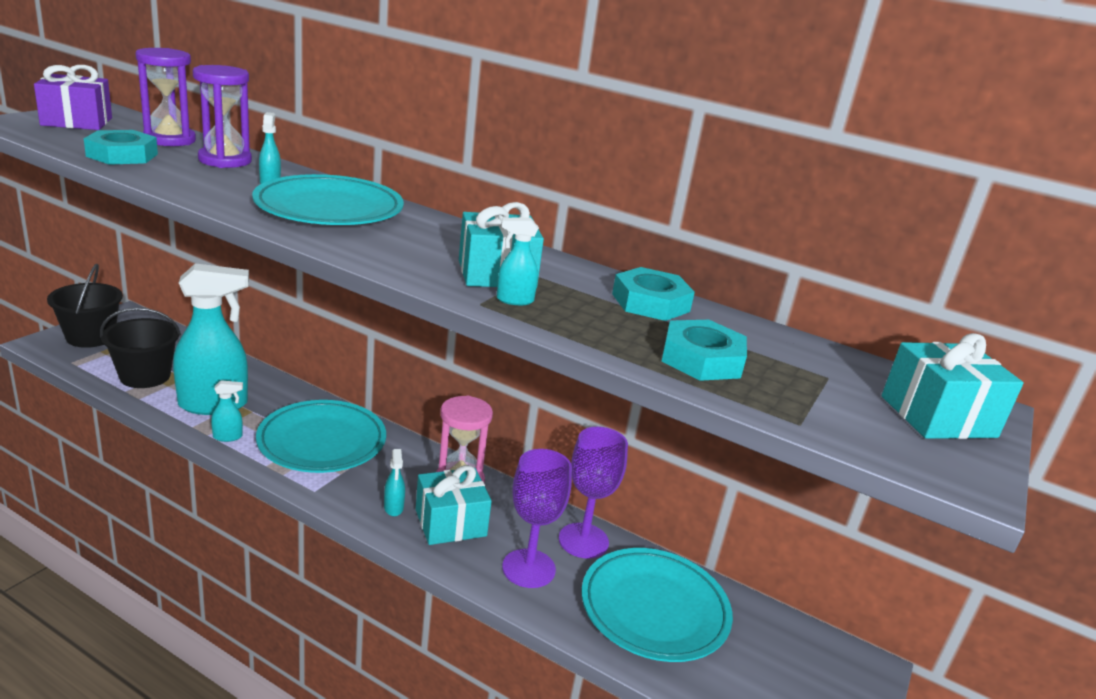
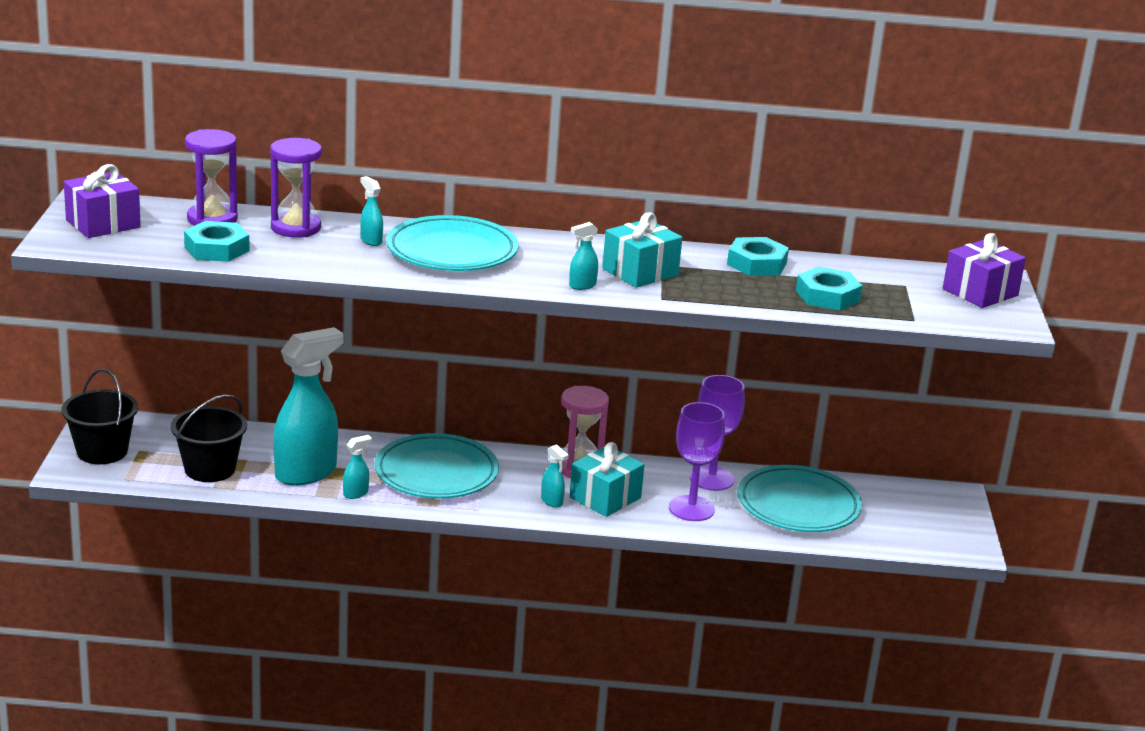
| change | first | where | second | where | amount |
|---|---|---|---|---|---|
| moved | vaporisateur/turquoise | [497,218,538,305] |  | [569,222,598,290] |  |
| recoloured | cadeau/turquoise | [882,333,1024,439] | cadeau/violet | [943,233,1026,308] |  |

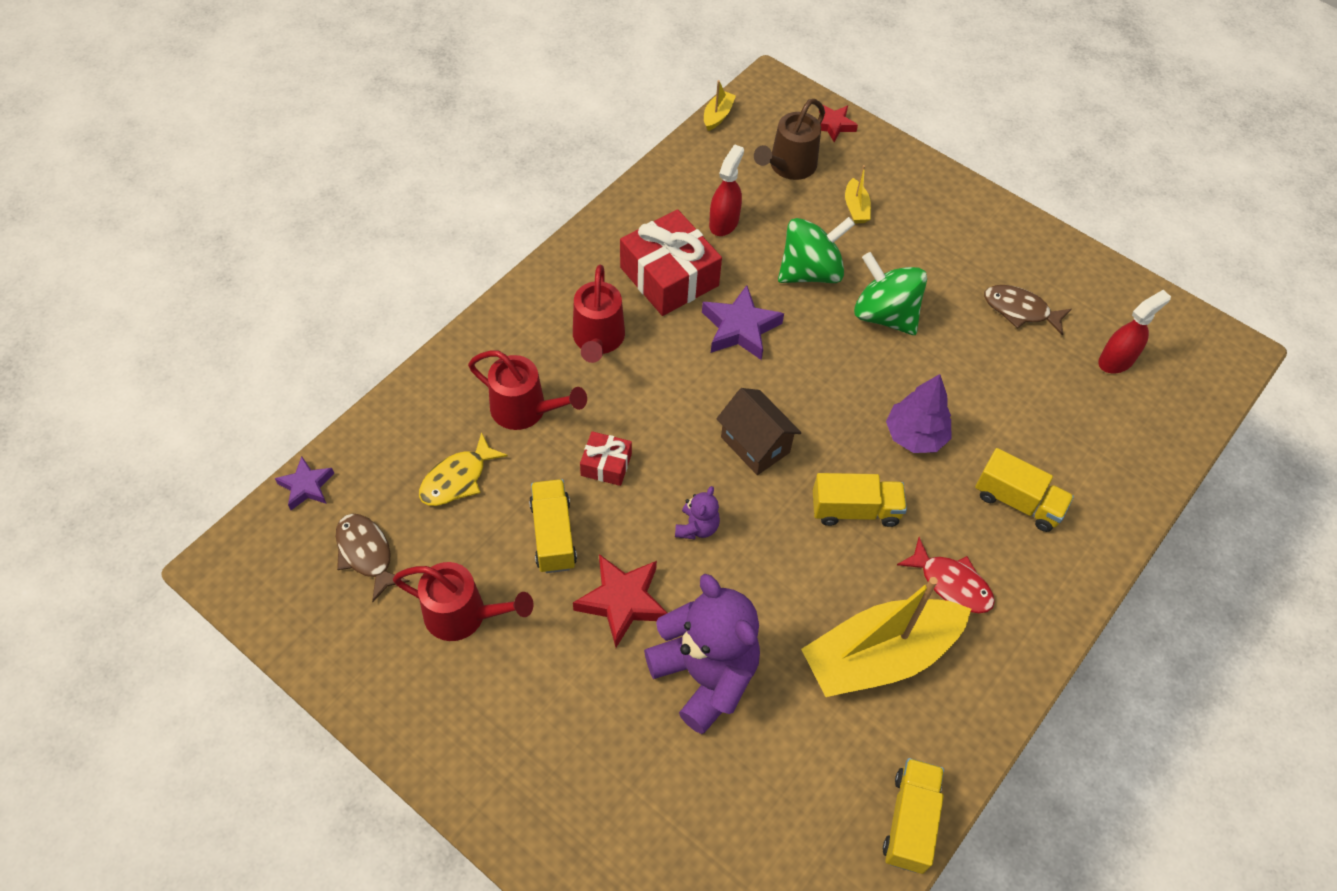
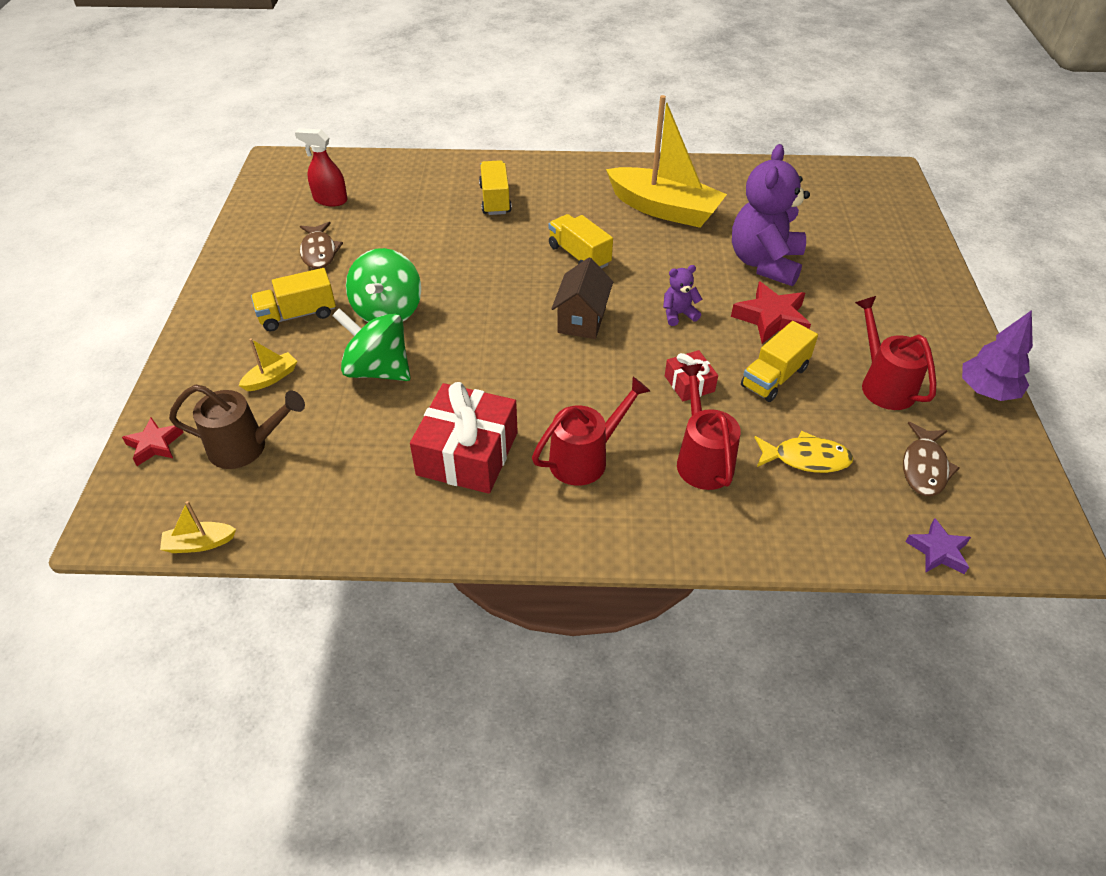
| change | first | where | second | where | amount |
|---|---|---|---|---|---|
| removed | vaporisateur/rouge | [709,144,744,236] |  |  |  |
| removed | étoile/violet | [702,285,784,360] |  |  |  |
| moved | arbre/violet | [886,374,951,453] |  | [962,310,1033,401] |  |
| removed | poisson/rouge | [897,537,995,613] |  |  |  |
| moved | camion/jaune | [883,758,944,874] |  | [251,268,336,331] |  |

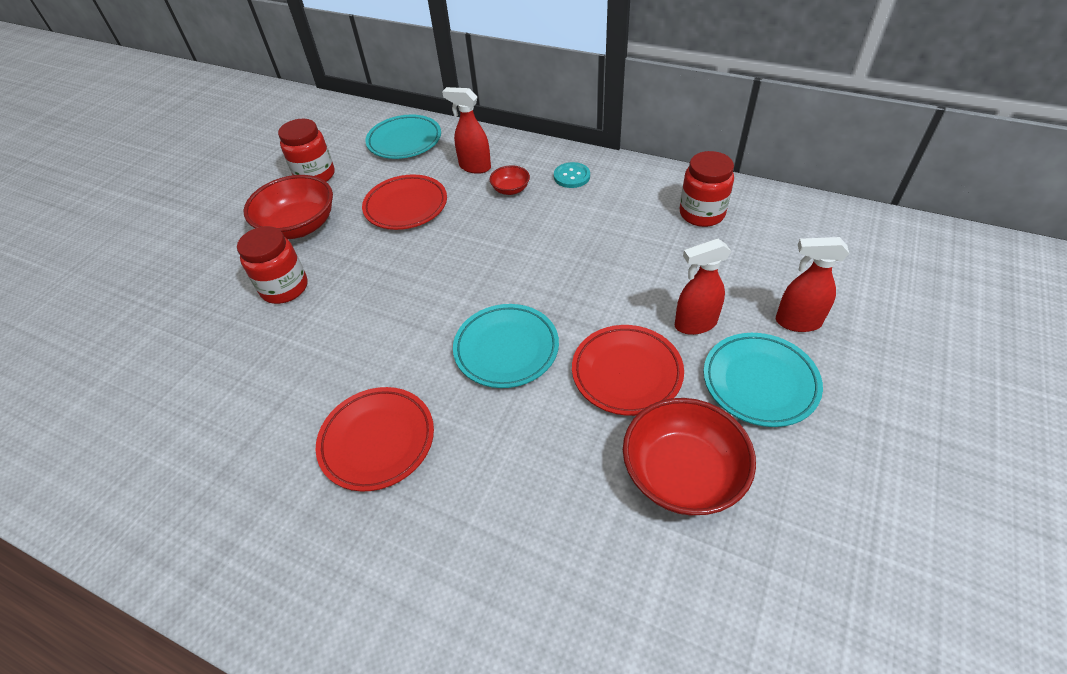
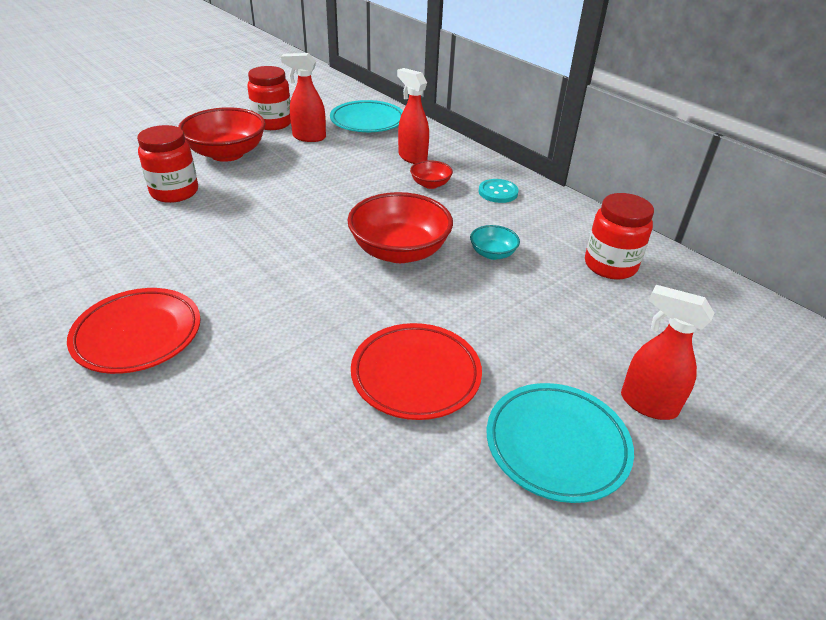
| change | first | where | second | where | amount |
|---|---|---|---|---|---|
| removed | assiette/rouge | [362,175,447,230] |  |  |  |
| moved | vaporisateur/rouge | [675,239,731,335] |  | [281,53,326,142] |  |
| removed | assiette/turquoise | [453,304,559,388] |  |  |  |
| moved | bol/rouge | [623,398,756,515] |  | [347,192,453,263] |  |
| added |  |  | bol/turquoise | [470,225,520,260] |  |

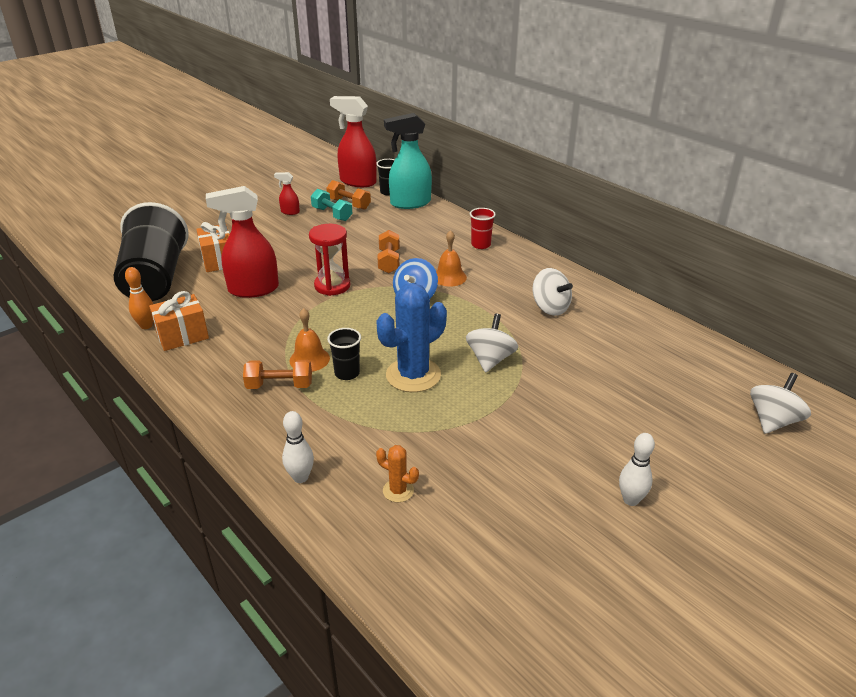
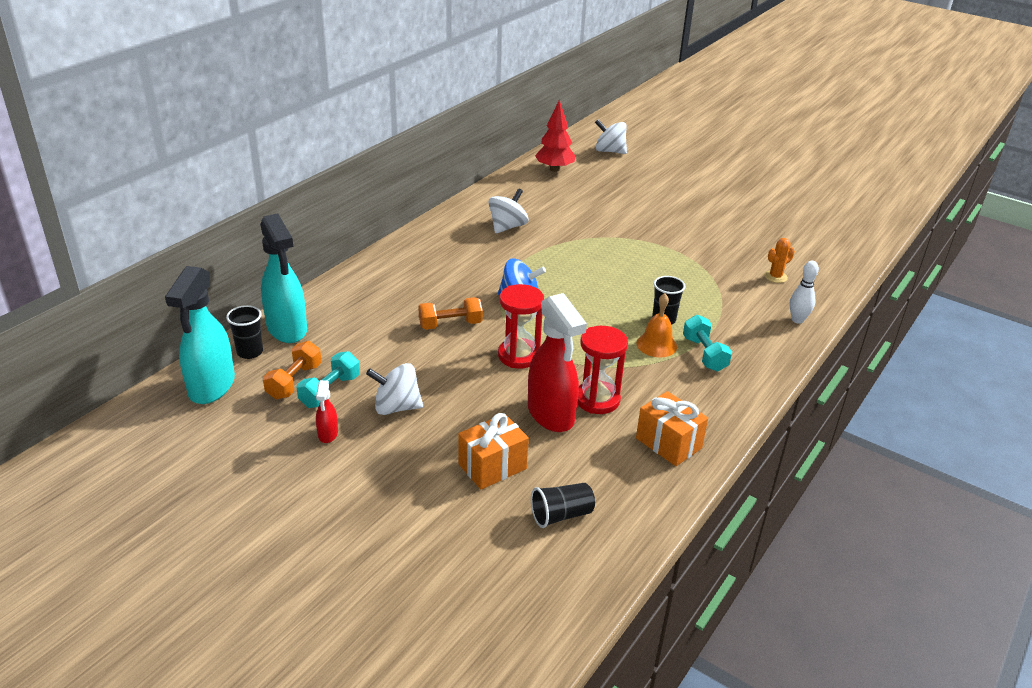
| change | first | where | second | where | amount |
|---|---|---|---|---|---|
| recoloured | vaporisateur/rouge | [330,96,377,187] | vaporisateur/turquoise | [165,266,235,404] |  |
| resized | gobelet/noir | [114,202,189,301] |  | [531,483,595,528] | x0.42 |
| removed | gobelet/rouge | [470,208,496,249] |  |  |  |
| removed | cloche/orange | [436,230,467,287] |  |  |  |
| removed | quille/orange | [125,267,153,329] |  |  |  |
| removed | cactus/bleu | [377,283,447,392] |  |  |  |
| moved | toupie/blanc | [466,314,518,373] |  | [366,363,423,415] |  |
| recoloured | haltère/orange | [243,360,312,389] | haltère/turquoise | [683,315,732,371] |  |
| removed | quille/blanc | [619,433,655,506] |  |  |  |
| turned | cactus/orange | [376,445,419,502] |  | [764,238,795,283] | 45 degrees clockwise |
| added |  |  | arbre/rouge | [535,100,575,172] |  |
| added |  |  | sablier/rouge | [577,326,628,414] |  |

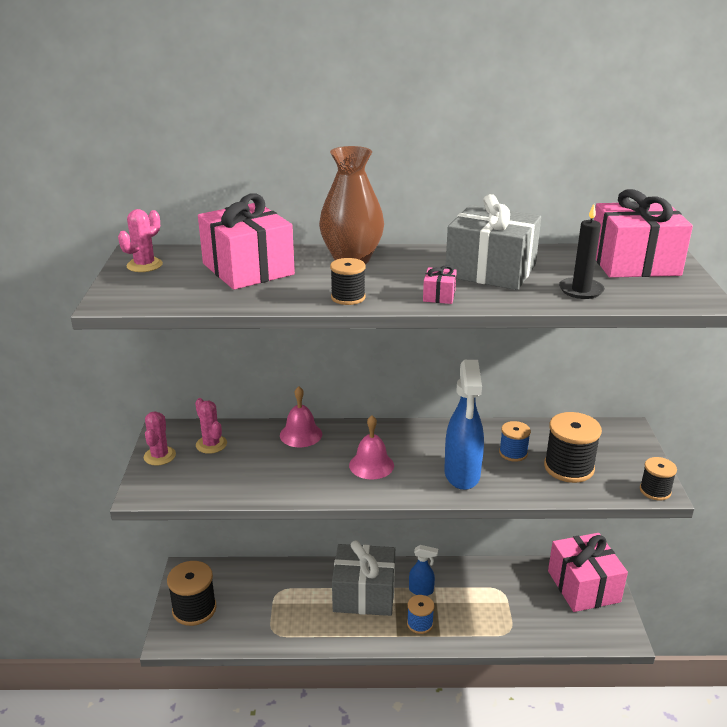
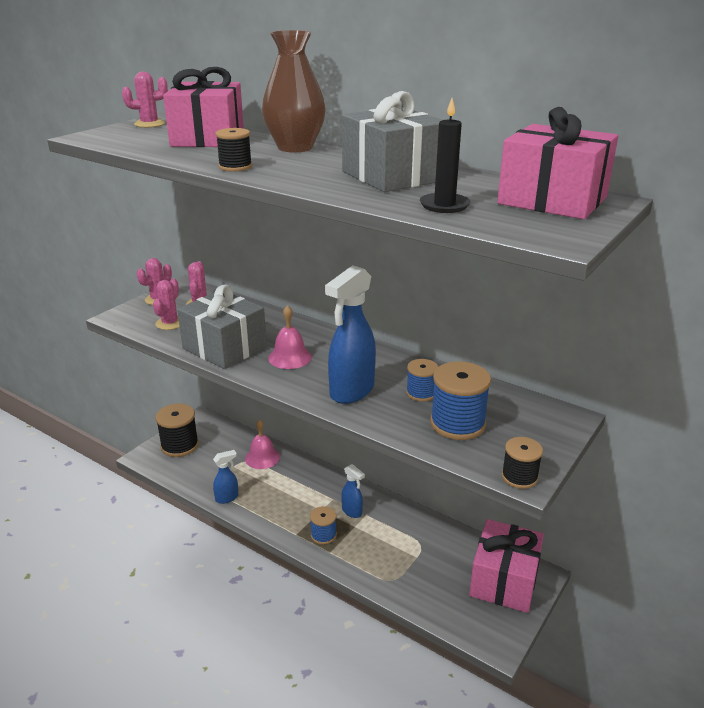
| change | first | where | second | where | amount |
|---|---|---|---|---|---|
| removed | cadeau/rose | [423,265,457,304] |  |  |  |
| moved | cloche/rose | [280,386,322,447] |  | [245,419,280,469] |  |
| recoloured | bobine/noir | [544,412,602,483] | bobine/bleu | [430,361,491,440] |  |
| moved | cadeau/gris | [332,540,395,616] |  | [177,284,267,369] |  |
| added |  |  | cactus/rose | [153,279,180,330] |  |
| added |  |  | vaporisateur/bleu | [213,450,238,504] |  |

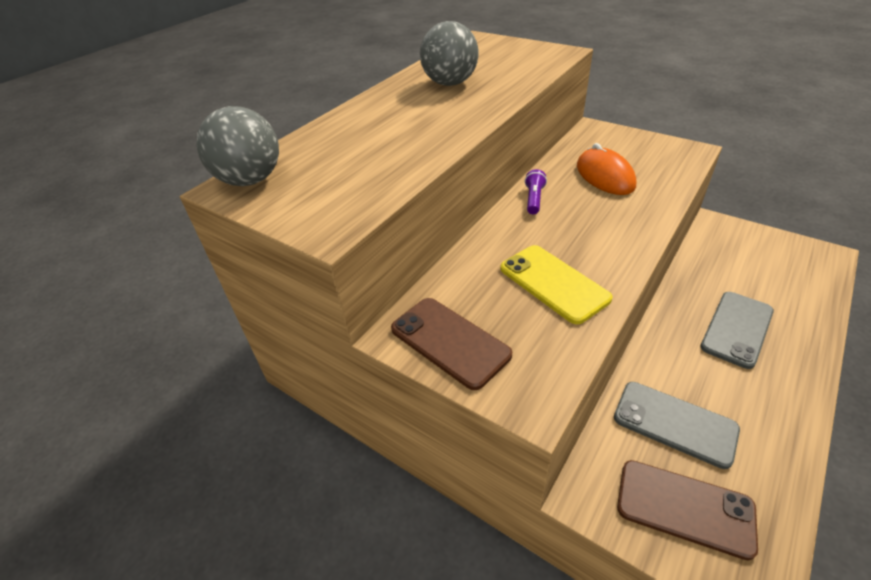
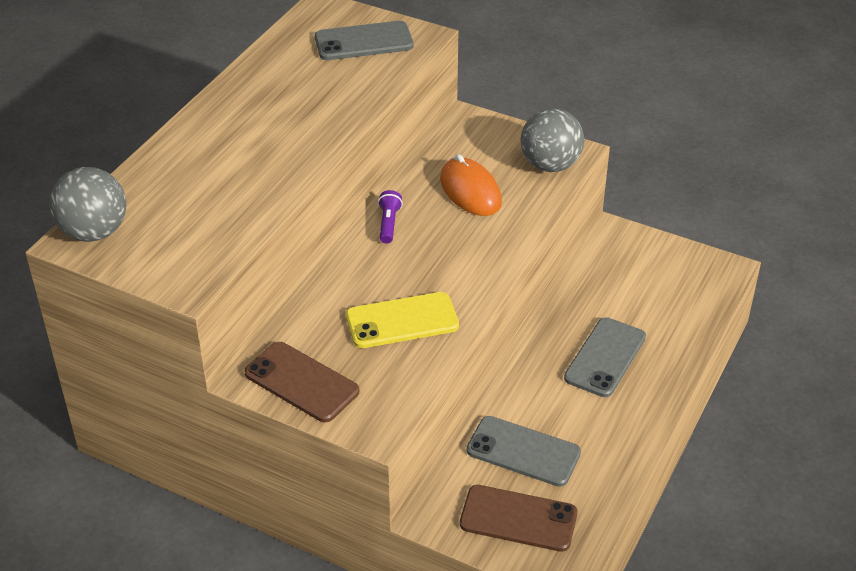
| change | first | where | second | where | amount |
|---|---|---|---|---|---|
| moved | balle/gris | [420,21,479,86] |  | [521,108,584,172] |  |
| turned | téléphone/jaune | [500,245,612,324] |  | [346,292,459,348] | 60 degrees counterclockwise |
| added |  |  | téléphone/gris | [315,21,414,60] |  |

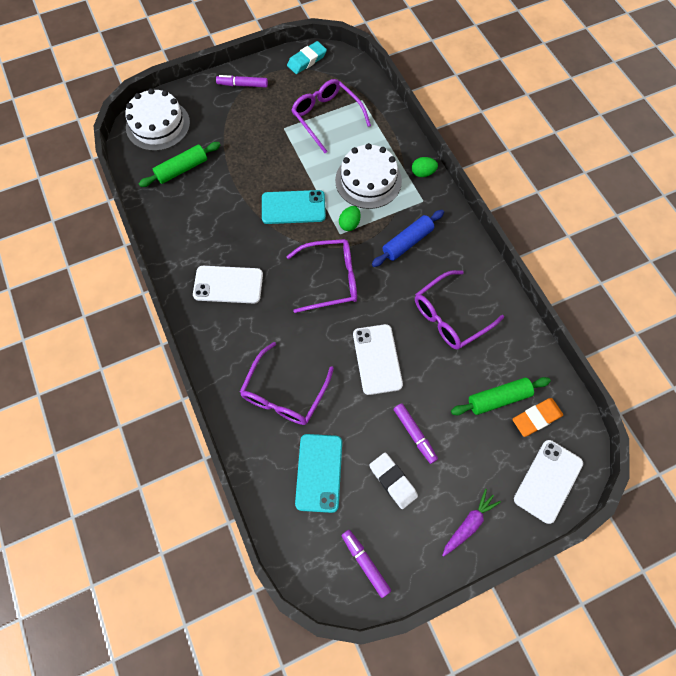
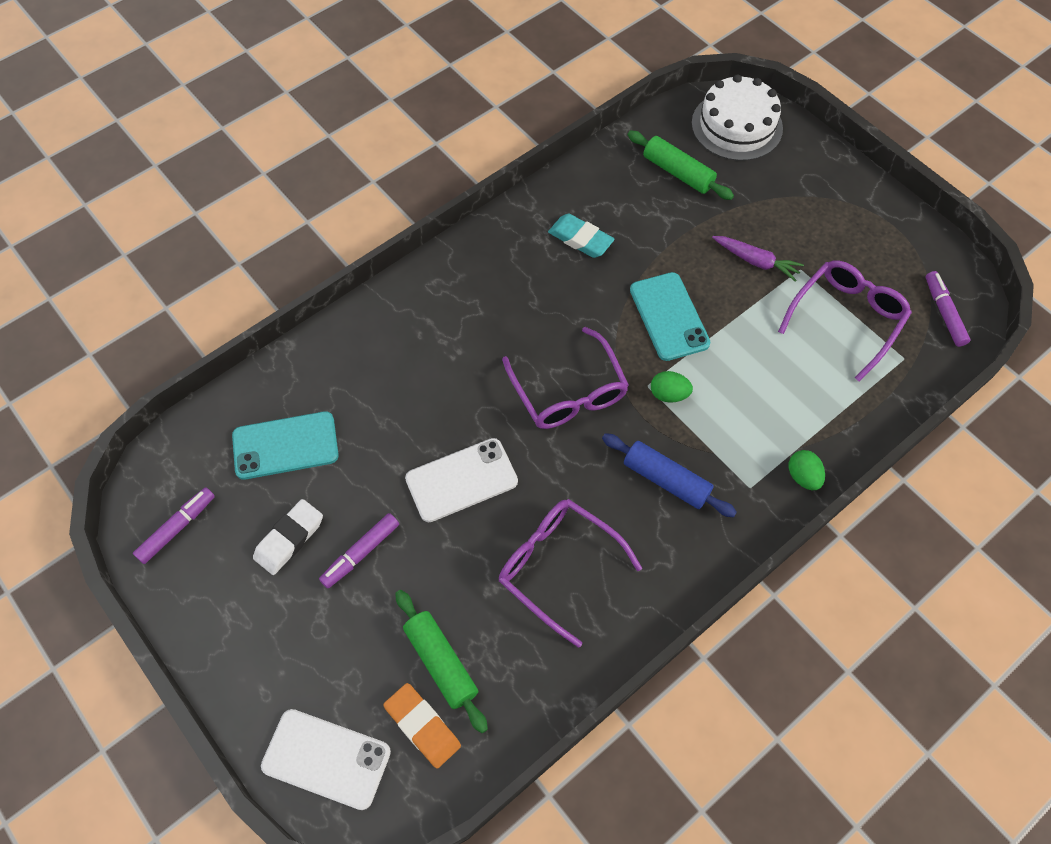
| change | first | where | second | where | amount |
|---|---|---|---|---|---|
| moved | gomme/turquoise | [287,41,327,74] |  | [548,214,615,258] |  |
| moved | feutre/violet | [216,75,268,88] |  | [926,271,971,347] |  |
| removed | gâteau/blanc | [335,143,402,209] |  |  |  |
| removed | téléphone/blanc | [193,266,263,303] |  |  |  |
| removed | lunettes/violet | [240,342,334,425] |  |  |  |
| moved | carotte/violet | [442,489,501,557] |  | [712,236,804,282] |  |

